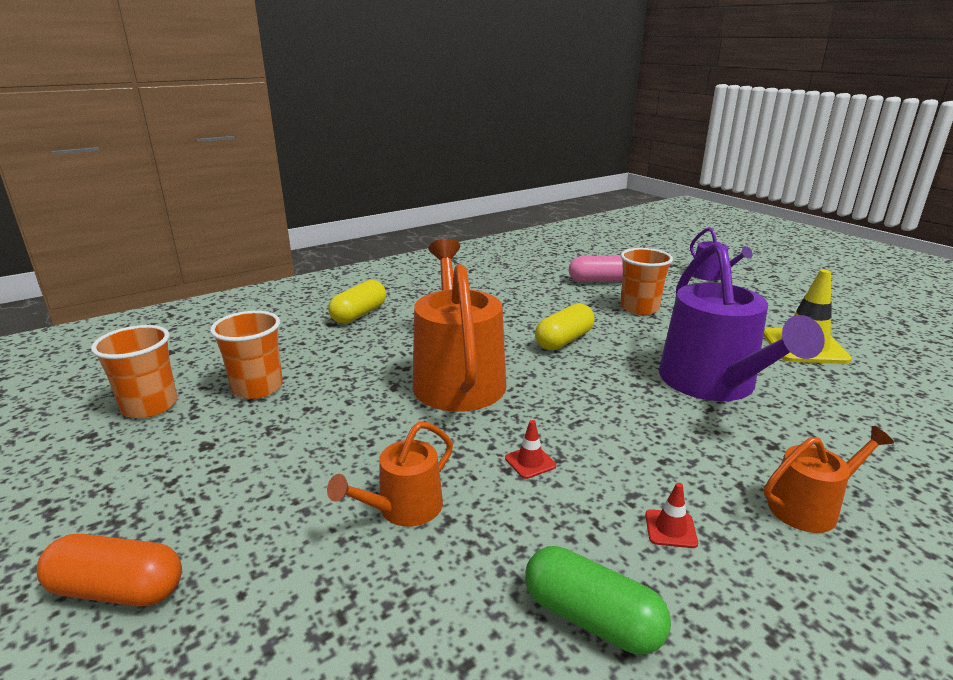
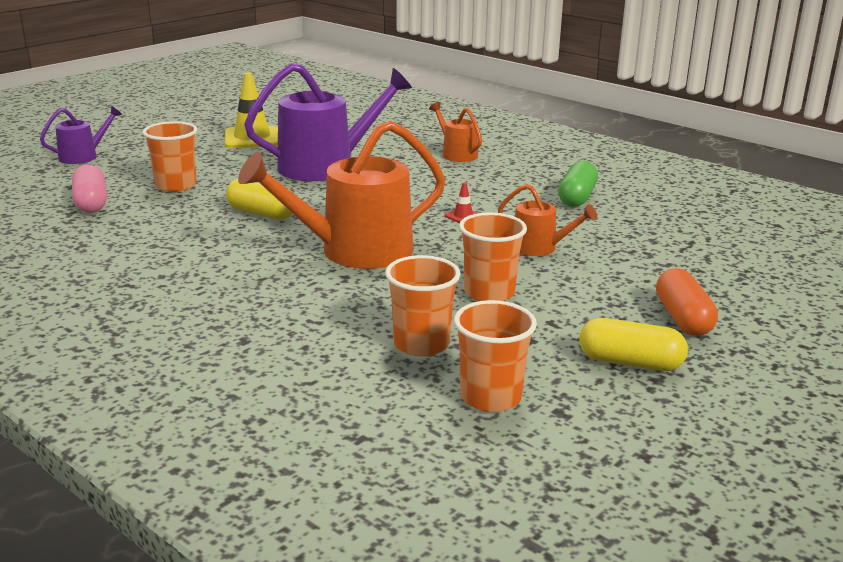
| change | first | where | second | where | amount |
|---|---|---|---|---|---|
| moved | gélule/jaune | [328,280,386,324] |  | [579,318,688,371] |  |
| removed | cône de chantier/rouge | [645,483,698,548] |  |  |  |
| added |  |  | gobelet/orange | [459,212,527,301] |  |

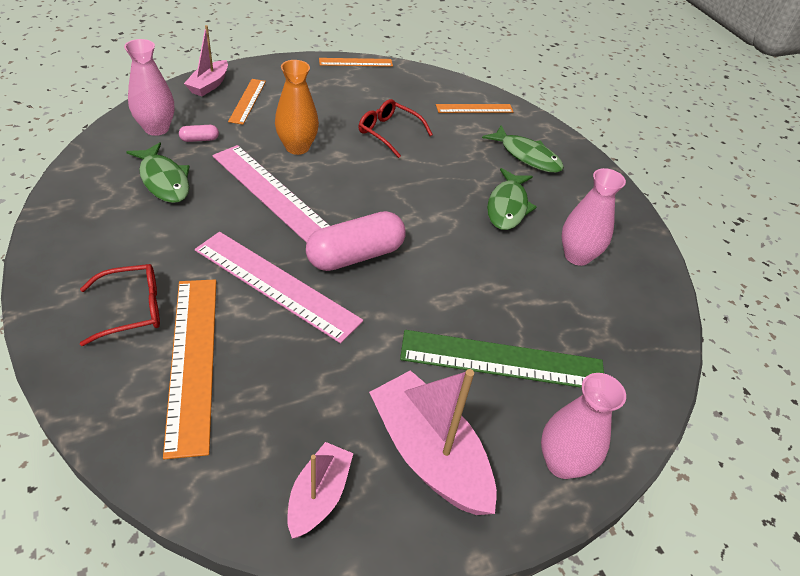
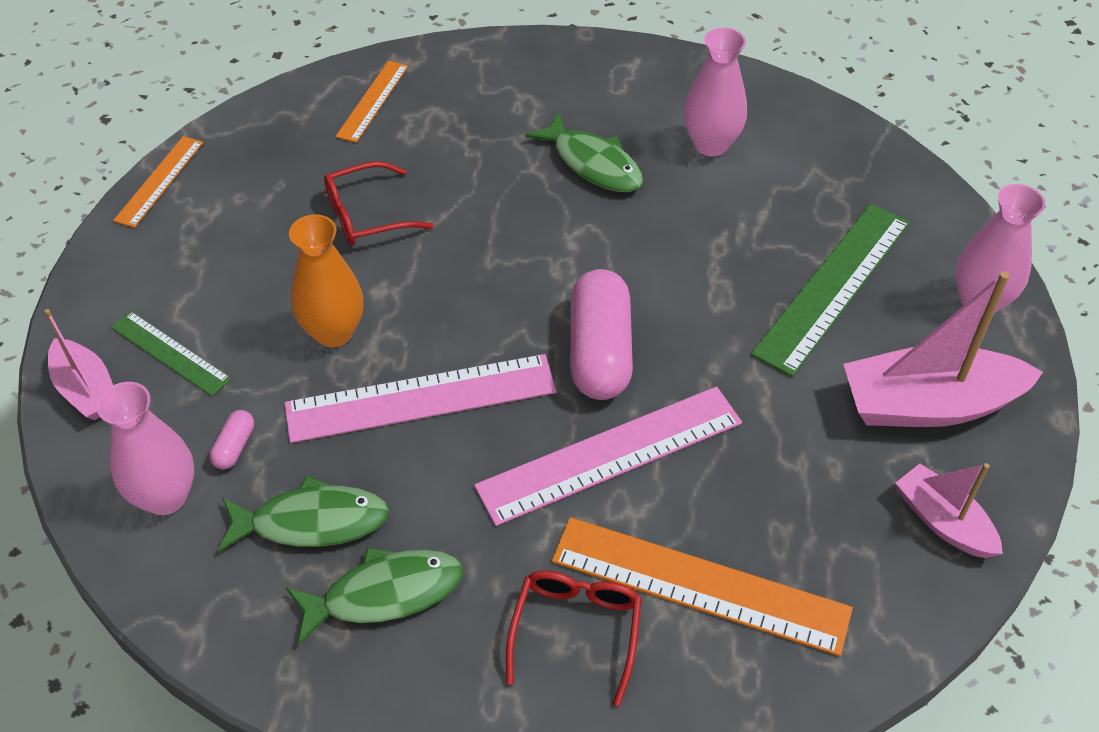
| change | first | where | second | where | amount |
|---|---|---|---|---|---|
| recoloured | règle/orange | [228,79,266,124] | règle/vert | [111,311,231,396] |  |
| moved | poisson/vert | [482,125,564,173] |  | [286,547,463,645] |  |

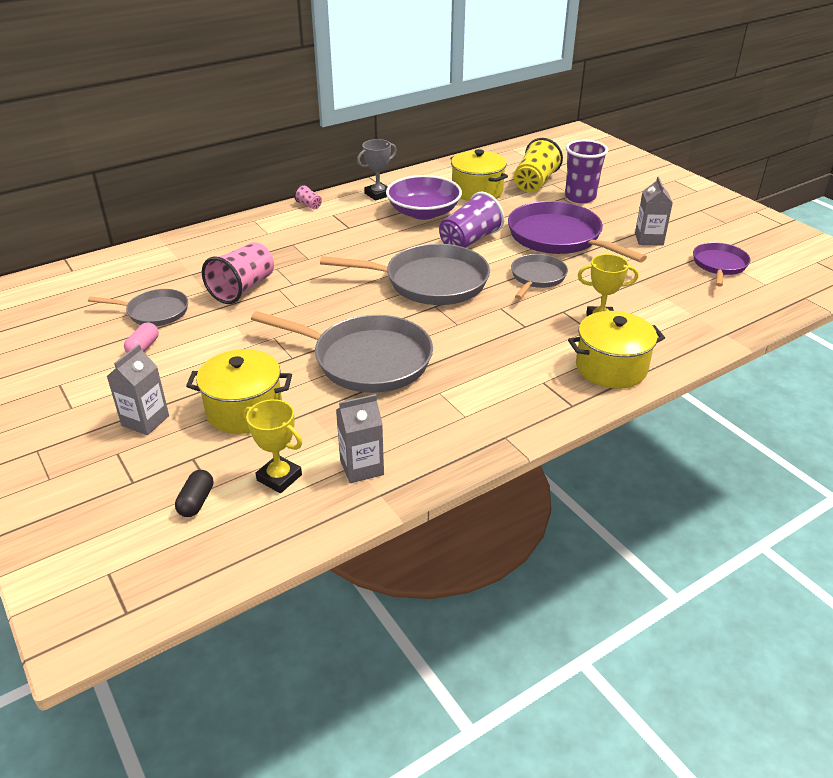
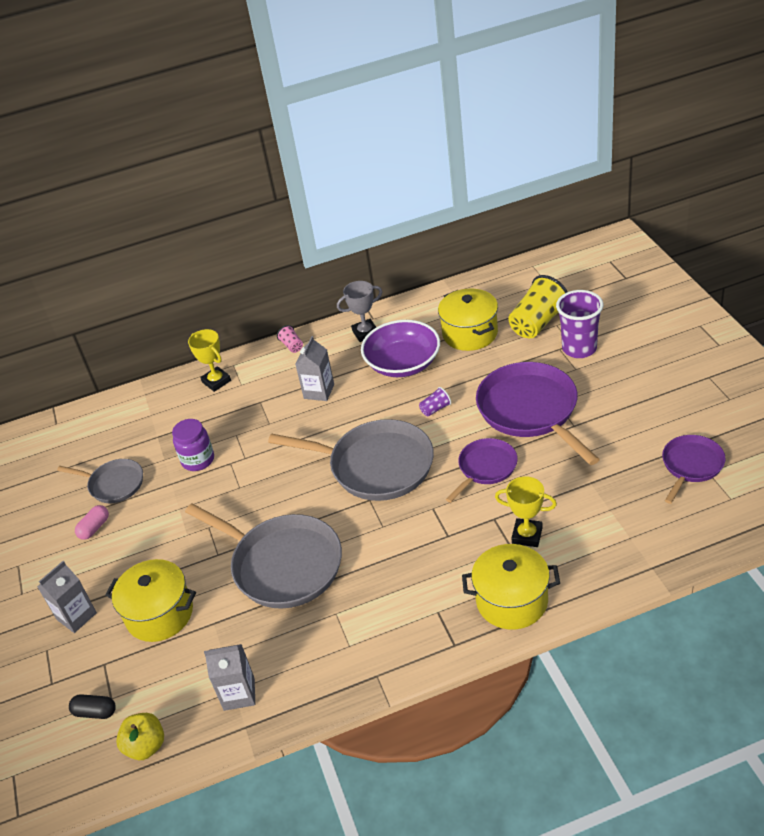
| change | first | where | second | where | amount |
|---|---|---|---|---|---|
| moved | brique de lait/gris | [635,176,673,246] |  | [295,336,334,401] |  |
| resized | gobelet/violet | [439,192,504,248] |  | [419,387,451,416] | x0.46 |
| replaced | gobelet/rose | [202,242,274,304] | bocal/violet | [172,419,214,471] |  |
| recoloured | poêle/gris | [511,254,568,299] | poêle/violet | [446,438,518,503] |  |
| moved | trophée/jaune | [243,399,302,493] |  | [188,329,231,392] |  |
| turned | gélule/noir | [175,470,213,517] |  | [69,694,116,719] | 75 degrees clockwise |
| added |  |  | pomme/jaune | [116,713,164,760] |  |

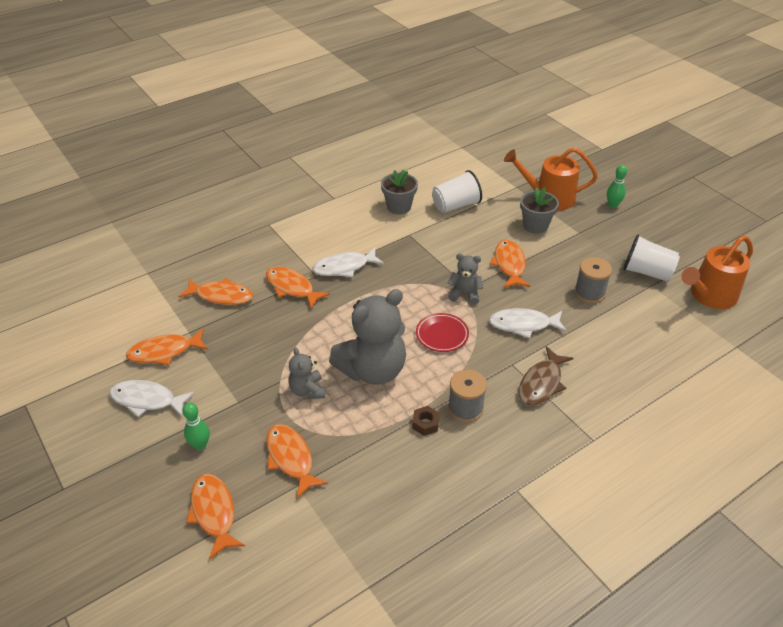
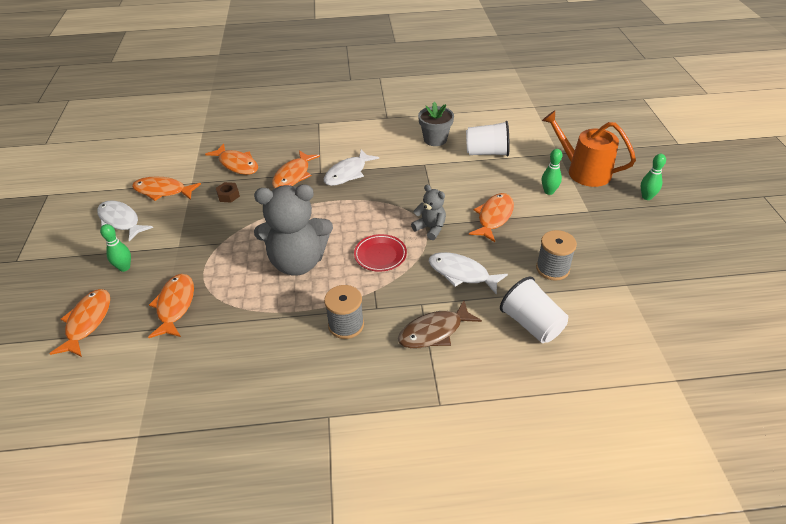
| change | first | where | second | where | amount |
|---|---|---|---|---|---|
| replaced | pot de fleurs/gris | [520,187,559,234] | quille/vert | [542,149,562,195] |  |
| moved | gobelet/blanc | [623,234,680,281] |  | [500,277,568,343] |  |
| removed | arrosoir/orange | [681,235,753,309] |  |  |  |
| turned | poisson/blanc | [313,248,384,277] |  | [324,149,379,186] | 60 degrees counterclockwise |
| turned | poisson/orange | [266,266,330,309] |  | [272,150,320,188] | 135 degrees counterclockwise |
| removed | ours en peluche/gris | [288,348,325,399] |  |  |  |
| moved | écrou/marron | [412,406,440,436] |  | [216,182,240,203] |  |

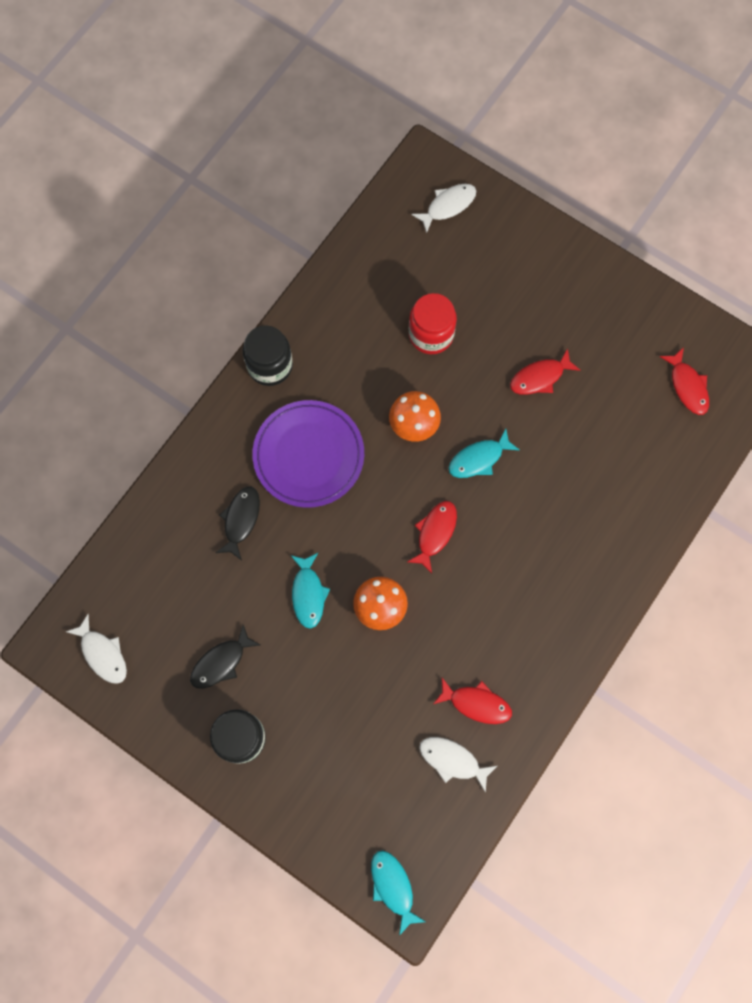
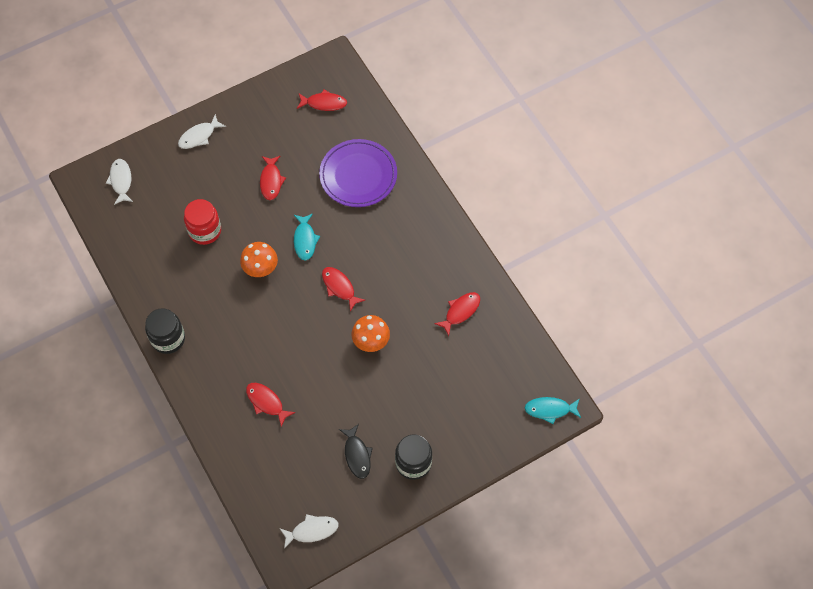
| change | first | where | second | where | amount |
|---|---|---|---|---|---|
| moved | assiette/violet | [252,400,364,508] |  | [319,139,397,207] |  |
| recoloured | poisson/noir | [216,487,260,560] | poisson/rouge | [246,383,295,427] |  |
| removed | poisson/turquoise | [291,553,330,629] |  |  |  |
| moved | poisson/blanc | [419,737,497,793] |  | [178,114,226,149] |  |

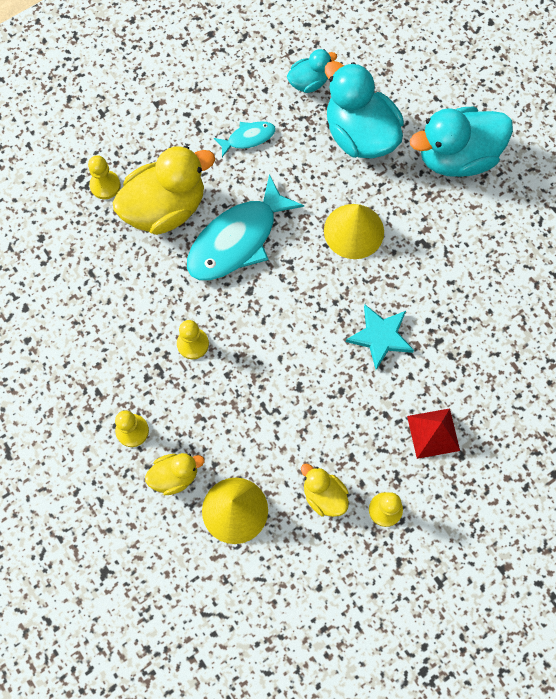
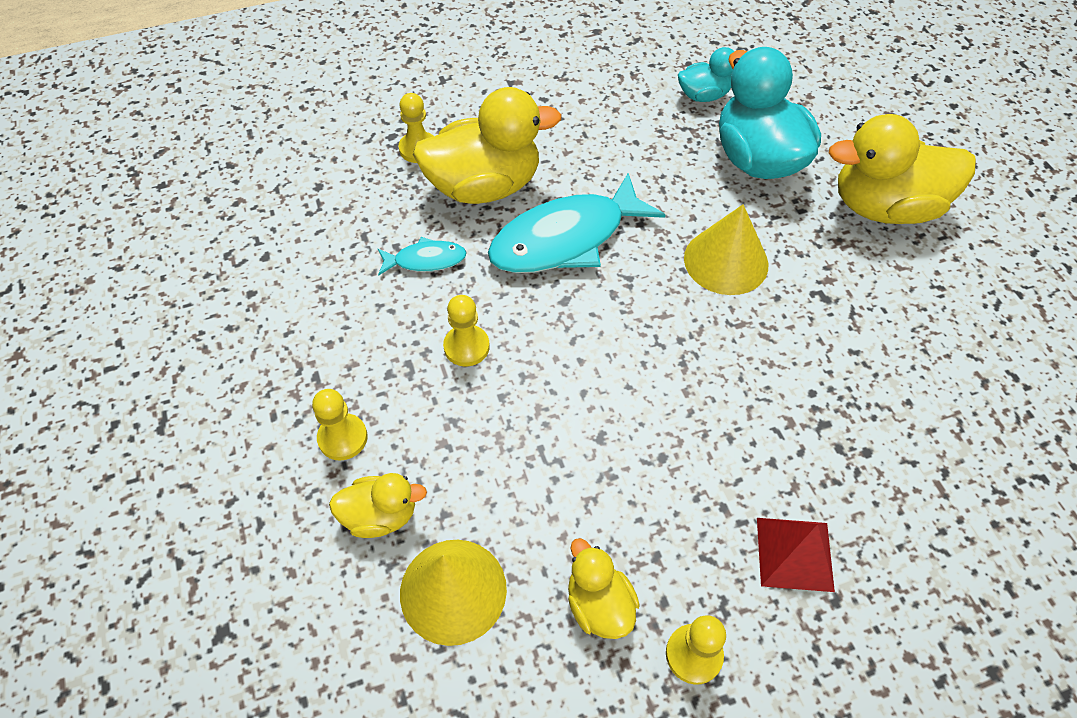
| change | first | where | second | where | amount |
|---|---|---|---|---|---|
| recoloured | canard/turquoise | [410,107,513,177] | canard/jaune | [829,114,976,224] |  |
| moved | poisson/turquoise | [214,121,276,157] |  | [378,237,467,276] |  |
| removed | étoile/turquoise | [346,305,414,370] |  |  |  |

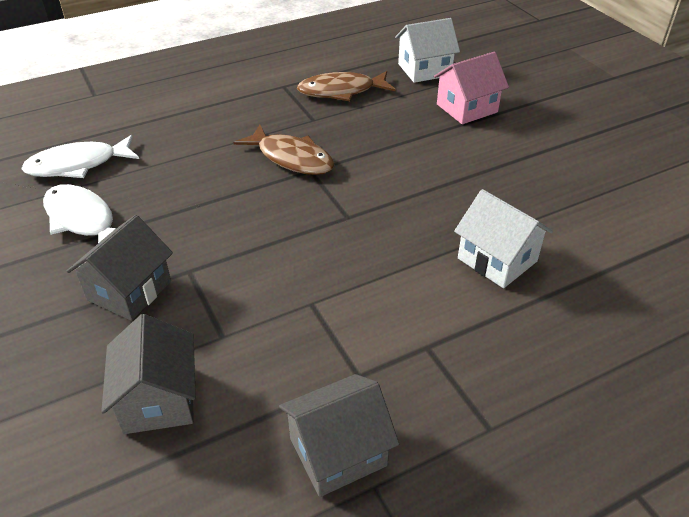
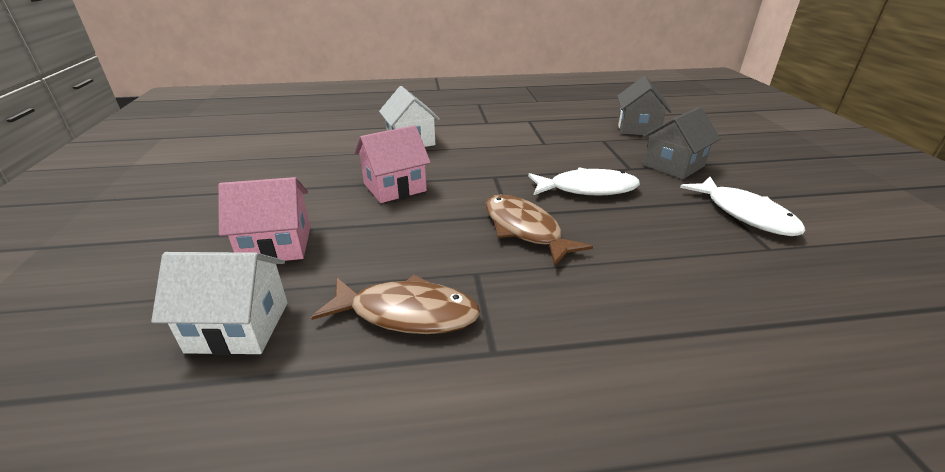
| change | first | where | second | where | amount |
|---|---|---|---|---|---|
| moved | poisson/blanc | [21,135,139,178] |  | [528,167,640,196] |  |
| removed | maison/gris | [279,374,400,497] |  |  |  |
| added |  |  | maison/rose | [354,125,431,203] |  |

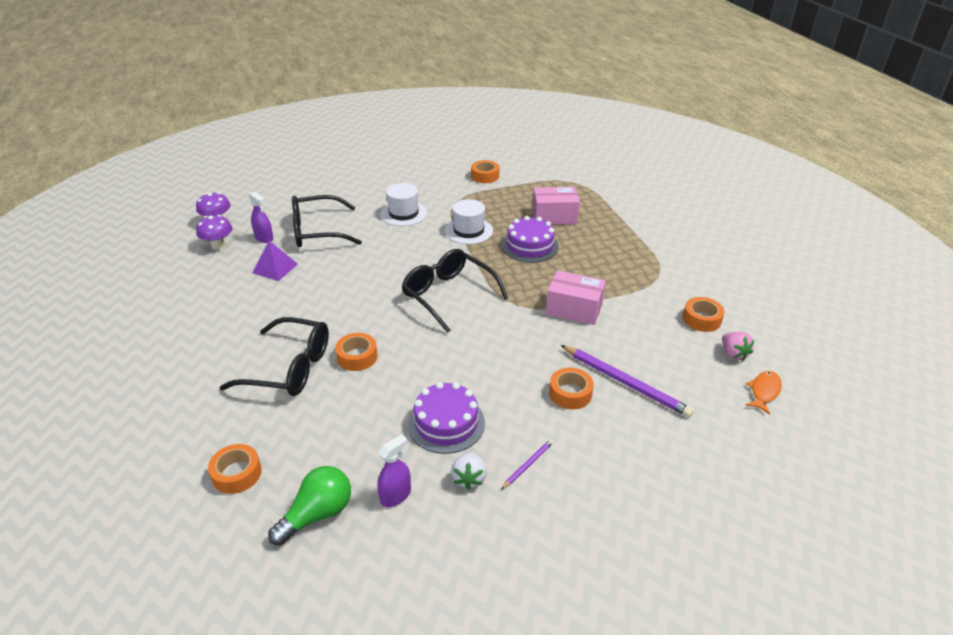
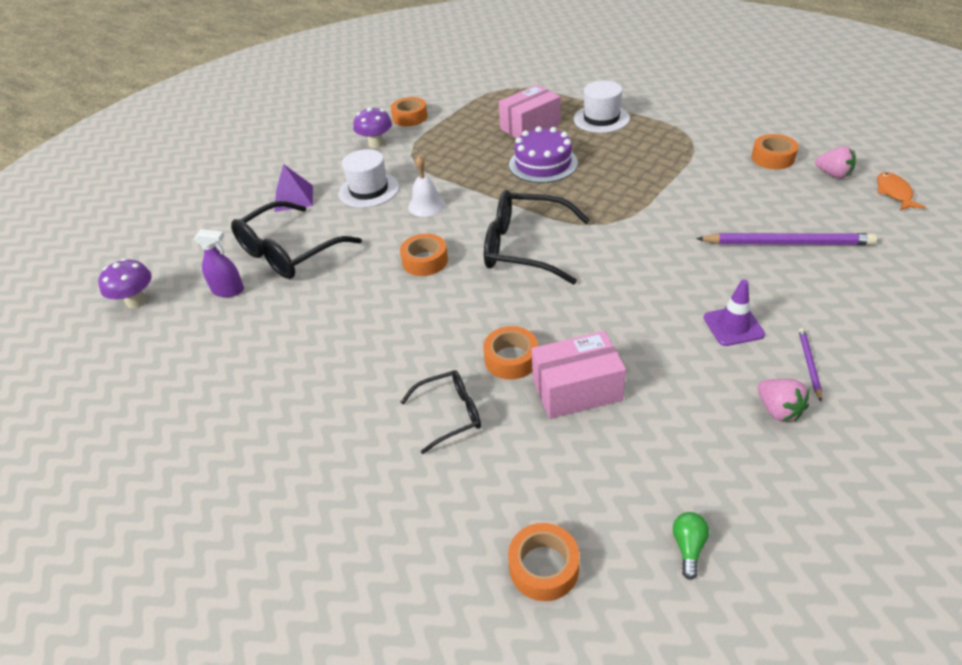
| change | first | where | second | where | amount |
|---|---|---|---|---|---|
| moved | chapeau/blanc | [445,199,493,244] |  | [574,81,630,133] |  |
| moved | champignon/violet | [196,215,232,250] |  | [353,107,392,148] |  |
| moved | pyramide/violet | [252,241,298,281] |  | [274,164,313,212] |  |
| moved | boîte/rose | [546,270,606,325] |  | [532,331,626,419] |  |
| resized | lunettes/noir | [219,317,329,396] |  | [401,370,481,454] | x0.56 |
| moved | ruban adhésif/orange | [549,368,594,409] |  | [400,234,448,276] |  |
| removed | gâteau/violet | [408,382,485,454] |  |  |  |
| removed | vaporisateur/violet | [377,434,411,507] |  |  |  |
| recoloured | fraise/blanc | [451,452,487,490] | fraise/rose | [758,379,810,422] |  |
| resized | ampoule/vert | [268,466,351,546] |  | [673,512,709,580] | x0.51 |
| added |  |  | cloche/blanc | [408,156,445,217] |  |
| added |  |  | cône de chantier/violet | [704,280,765,346] |  |

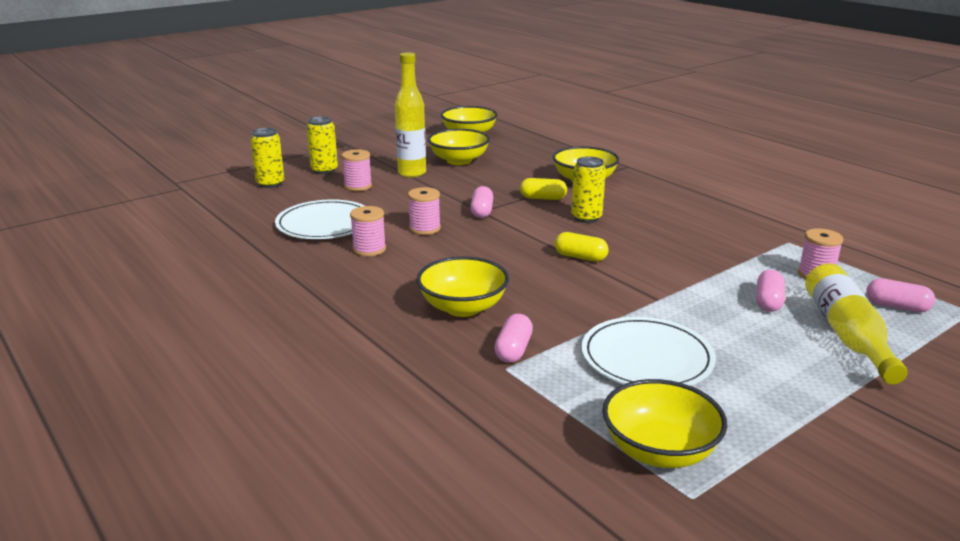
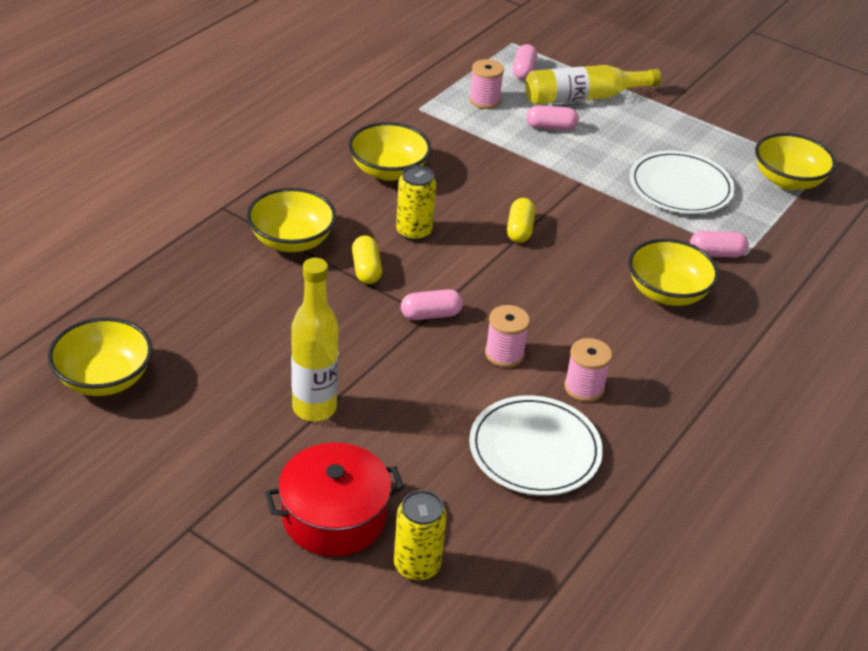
| change | first | where | second | where | amount |
|---|---|---|---|---|---|
| replaced | canette/jaune | [307,117,338,174] | marmite/rouge | [265,443,404,556] |  |
| moved | bol/jaune | [428,129,490,165] |  | [349,122,431,181] |  |
| removed | bobine/rose | [342,149,372,191] |  |  |  |

